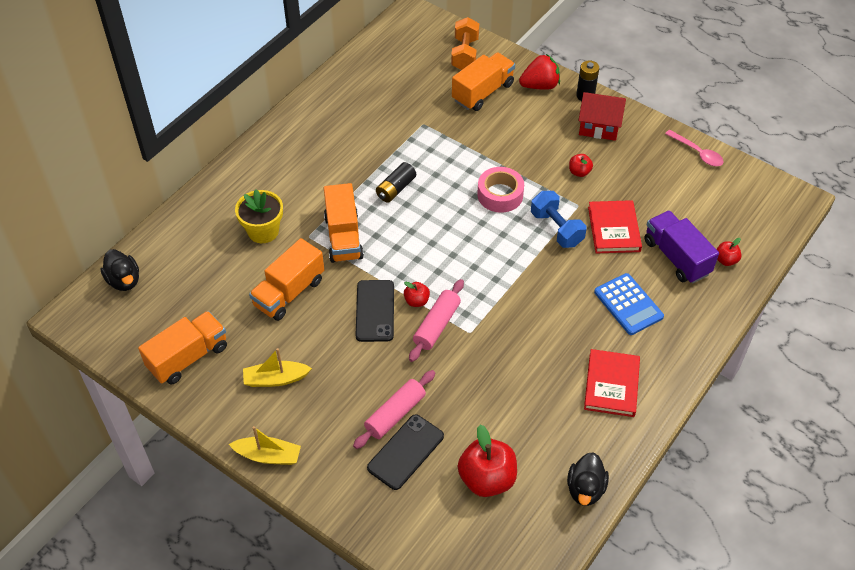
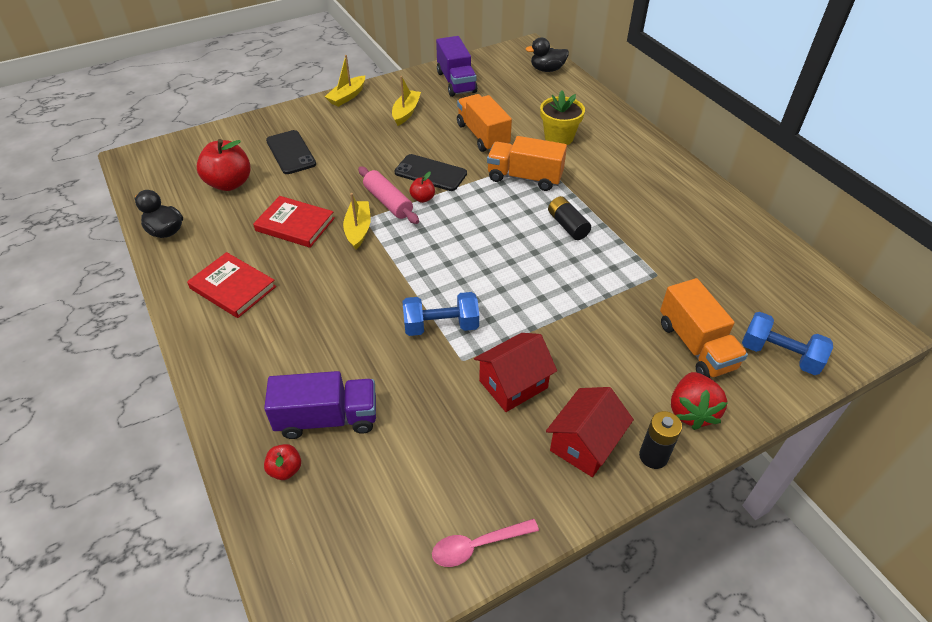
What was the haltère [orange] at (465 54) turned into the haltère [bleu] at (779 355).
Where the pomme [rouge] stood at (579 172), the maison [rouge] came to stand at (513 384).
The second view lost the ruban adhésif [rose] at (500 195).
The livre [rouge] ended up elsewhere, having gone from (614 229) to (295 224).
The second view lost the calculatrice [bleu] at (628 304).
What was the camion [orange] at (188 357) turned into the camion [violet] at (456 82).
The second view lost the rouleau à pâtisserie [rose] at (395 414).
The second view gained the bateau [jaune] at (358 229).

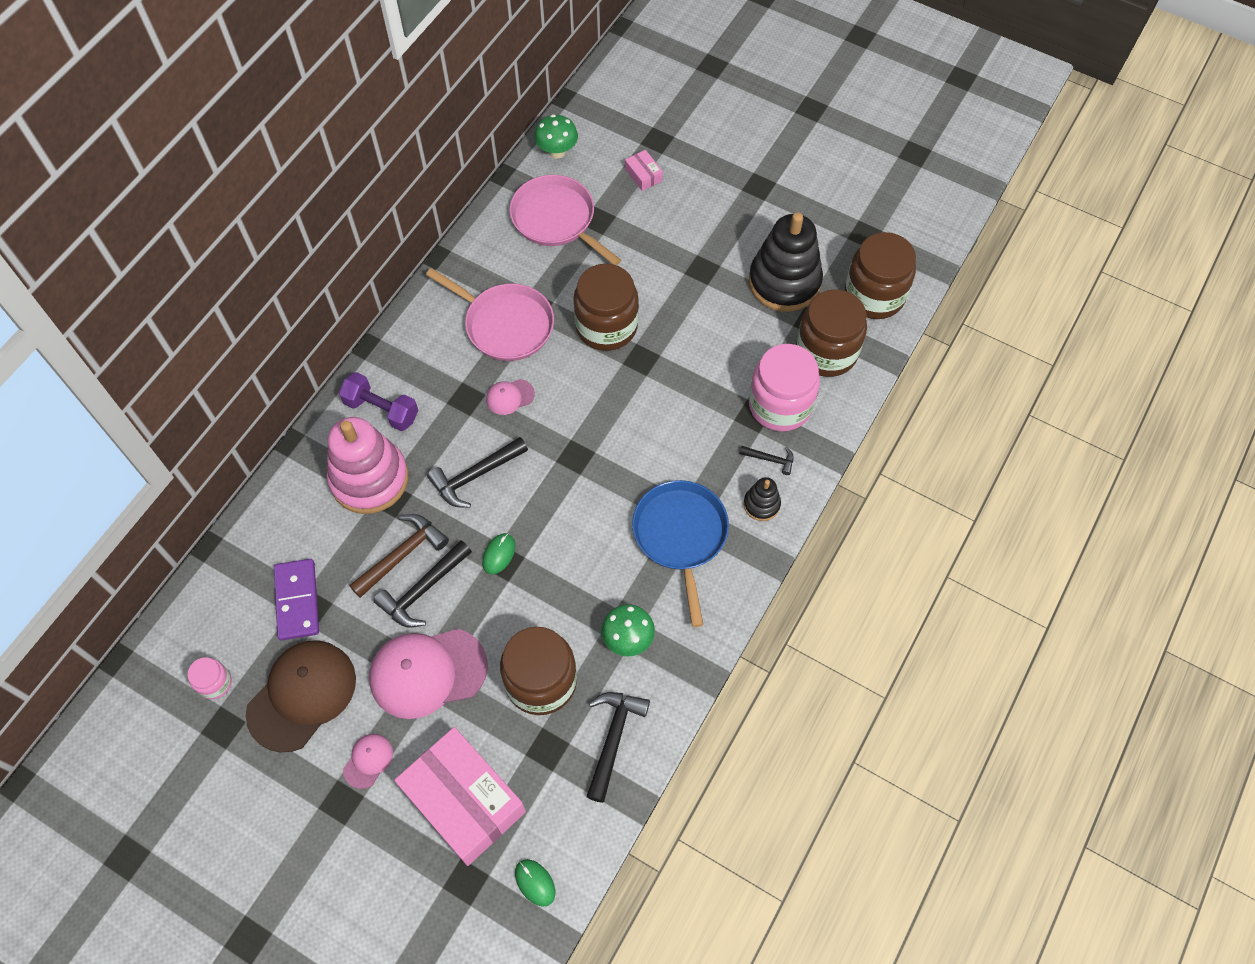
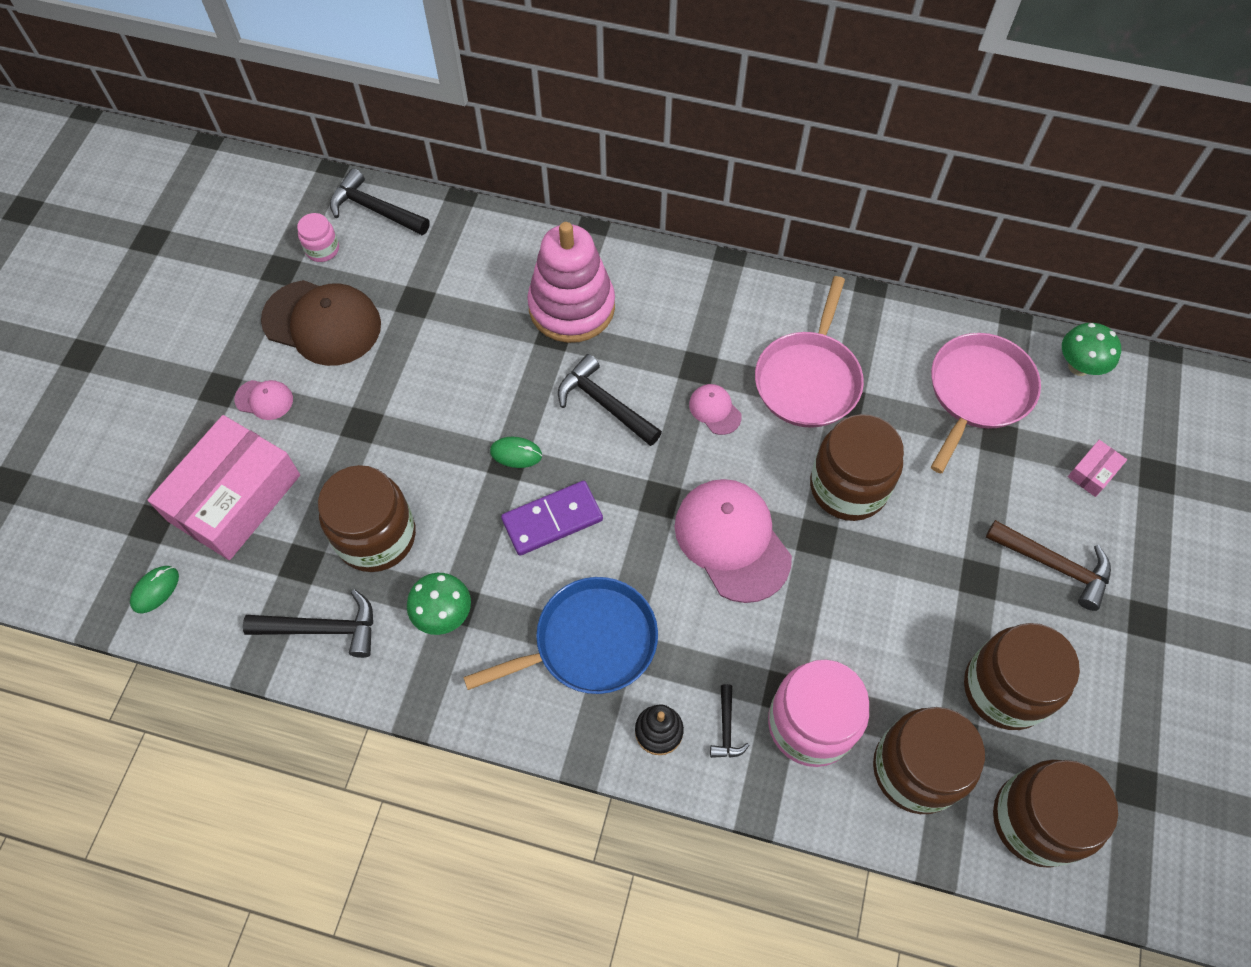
Where the jouet à empiler [noir] stood at (784 282), the bocal [marron] came to stand at (1005 689).
The second view lost the haltère [violet] at (381 410).
The marteau [marron] ended up elsewhere, having gone from (402 555) to (1054 565).
The marteau [noir] ended up elsewhere, having gone from (423 590) to (375 209).
The domino [violet] ended up elsewhere, having gone from (297 600) to (552 519).
The casquette [rose] ended up elsewhere, having gone from (427 672) to (732 540).

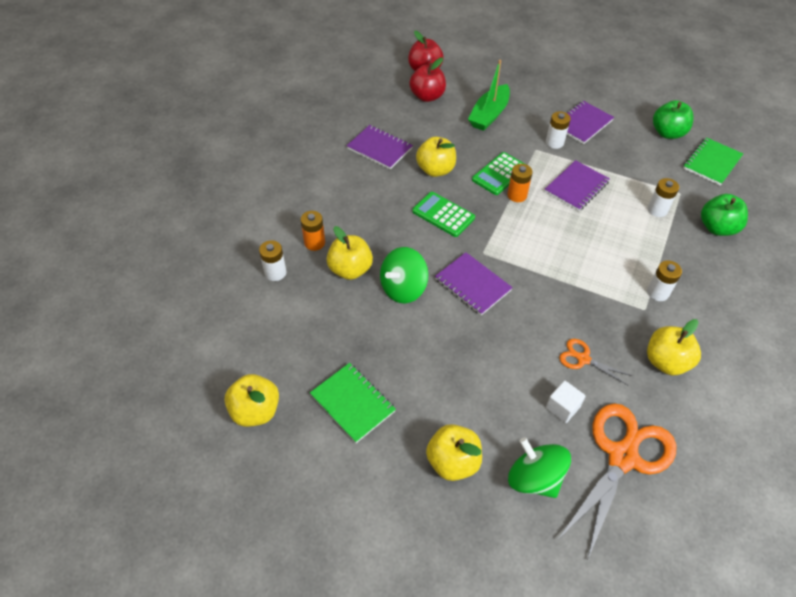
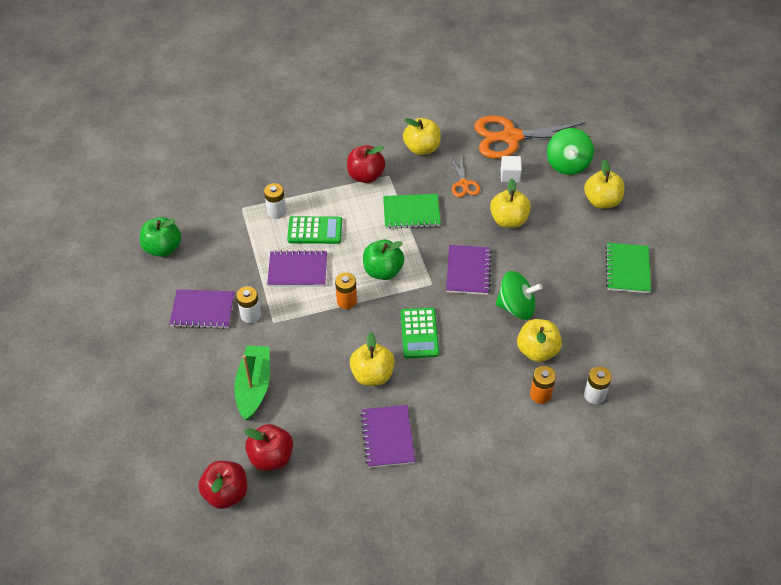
The bateau [vert] at (489 115) ended up facing another way, 75 degrees counterclockwise from before.
The carnet [vert] ended up elsewhere, having gone from (711 163) to (411 212).
The calculatrice [vert] ended up elsewhere, having gone from (499 174) to (315 230).
The pomme [vert] ended up elsewhere, having gone from (717 228) to (383 271).
Where the pile [blanc] stood at (657 292), the pomme [rouge] came to stand at (366 176).
The pomme [jaune] ended up elsewhere, having gone from (255 411) to (508 220).

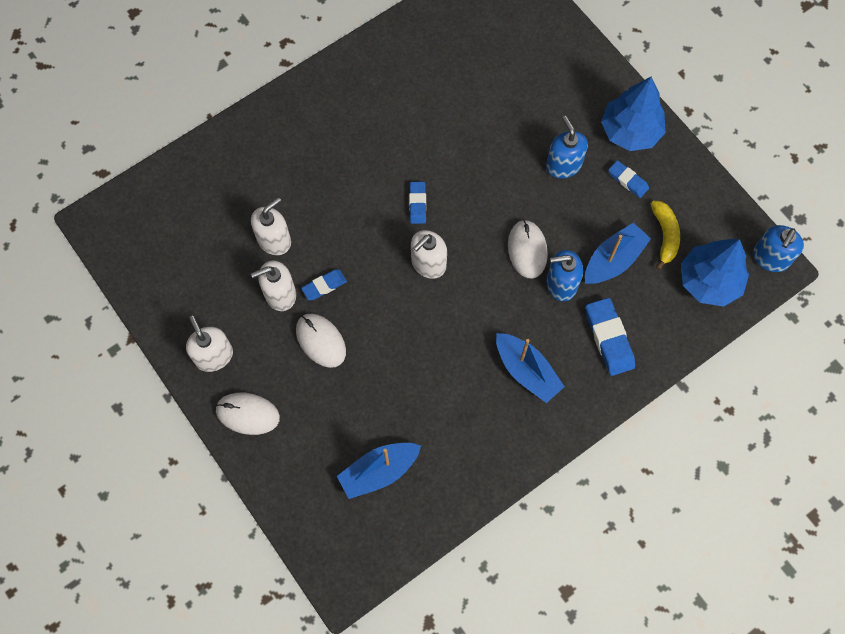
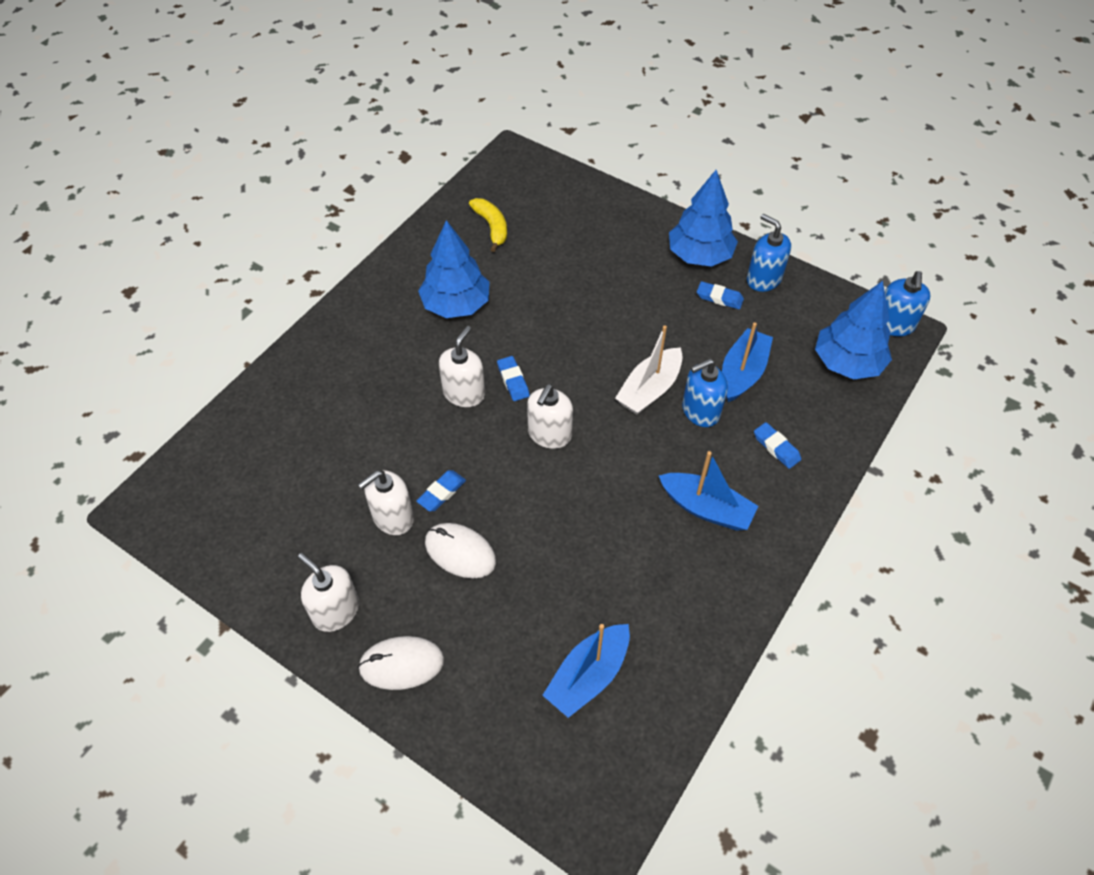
The distributeur de savon [bleu] ended up elsewhere, having gone from (563 165) to (763 279).
The distributeur de savon [blanc] ended up elsewhere, having gone from (274 240) to (464 393).
The banane [jaune] ended up elsewhere, having gone from (664 235) to (492 227).
Where the souris [blanc] stood at (527 250), the bateau [blanc] came to stand at (649 389).
The size of the gomme [bleu] at (609 338) changed by a factor of 0.60.
The second view gained the arbre [bleu] at (456 305).

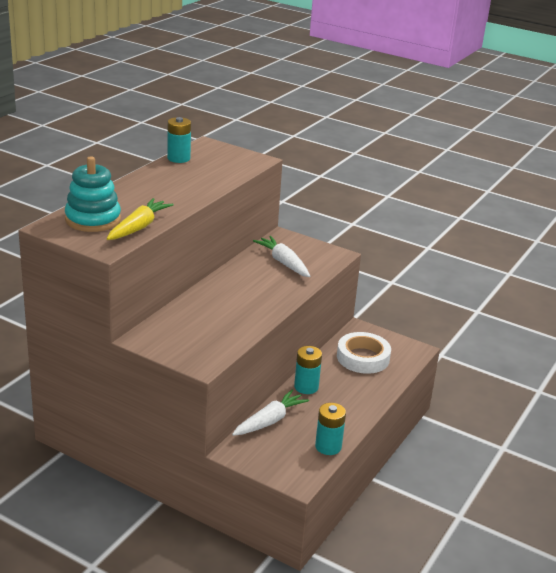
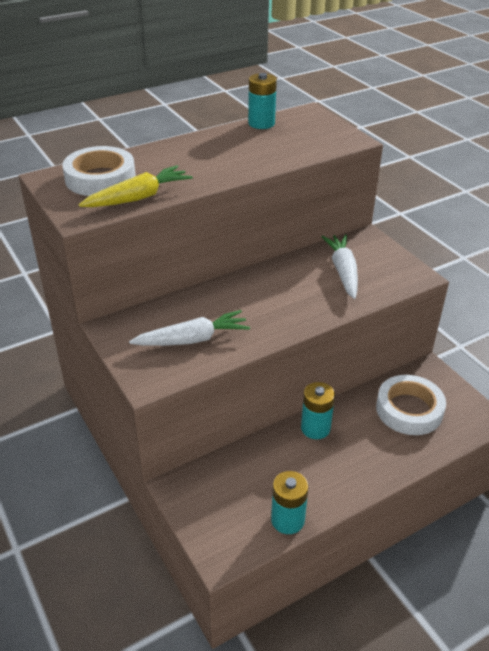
Where the jouet à empiler [turquoise] stood at (93 219), the ruban adhésif [blanc] came to stand at (100 178).
The carotte [blanc] ended up elsewhere, having gone from (269 421) to (192 339).

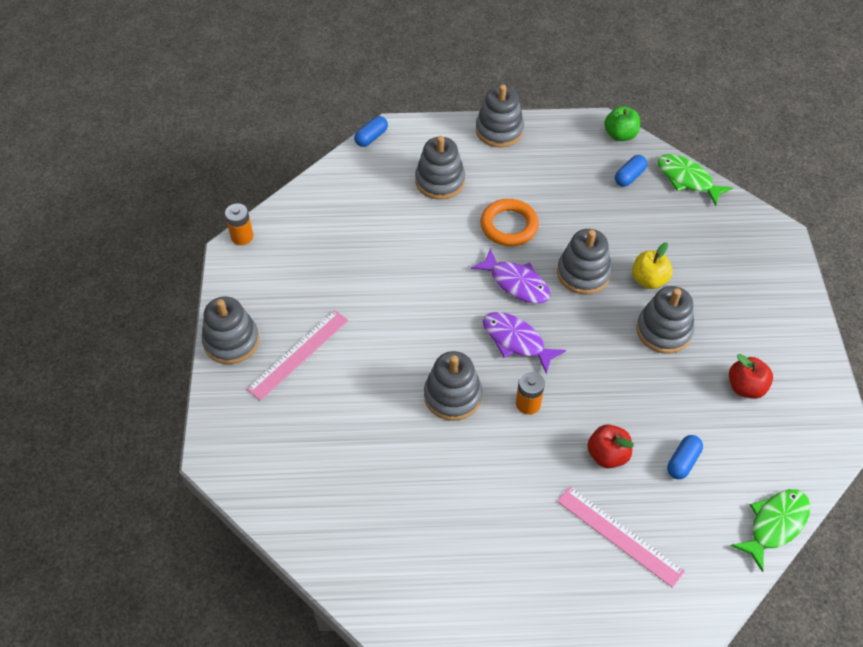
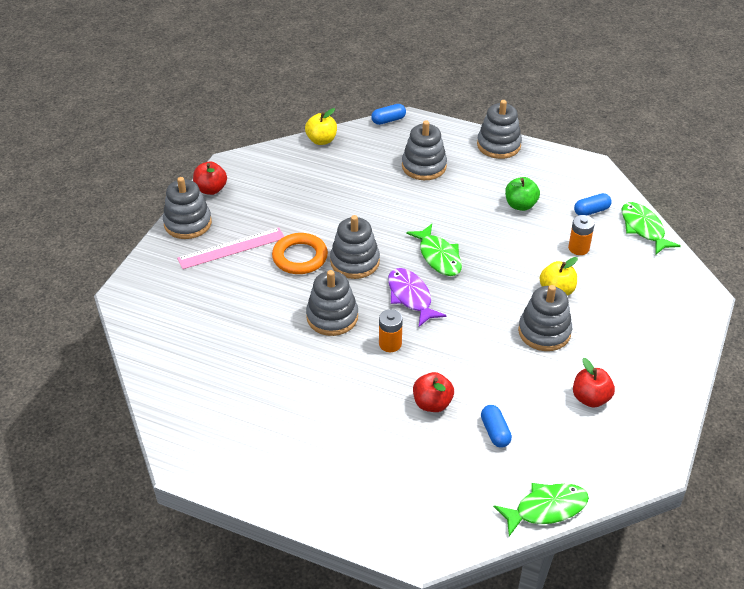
The pomme [vert] ended up elsewhere, having gone from (620 135) to (520 205).
The anneau [orange] ended up elsewhere, having gone from (509 226) to (300 257).
The pile [orange] ended up elsewhere, having gone from (242 236) to (578 248).
The jouet à empiler [gris] ended up elsewhere, having gone from (583 273) to (355 262).
What was the poisson [violet] at (516 283) turned into the poisson [vert] at (438 256).
The gélule [bleu] at (682 461) ended up facing another way, 75 degrees counterclockwise from before.
The second view lost the règle [rose] at (619 535).
The second view gained the pomme [jaune] at (321 140).
The second view gained the pomme [rouge] at (211 189).

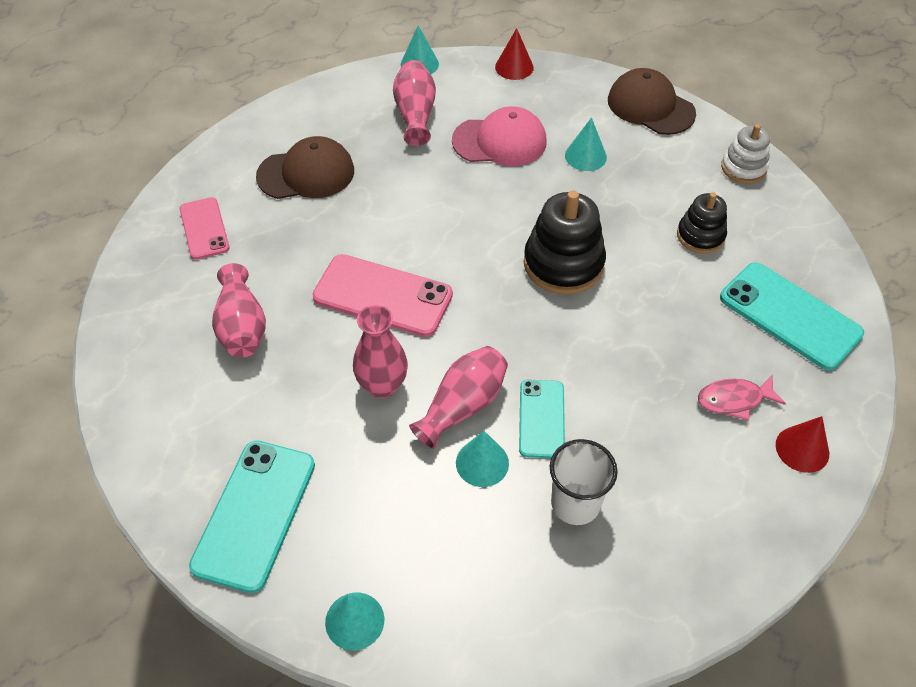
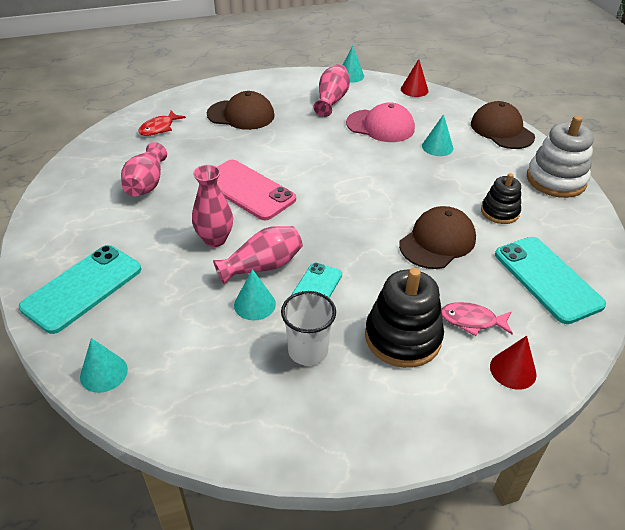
The size of the jouet à empiler [blanc] at (743 168) changed by a factor of 1.64.
The jouet à empiler [noir] ended up elsewhere, having gone from (563 264) to (403 337).
Where the téléphone [rose] stood at (204 228), the poisson [rouge] came to stand at (159 128).
The second view gained the casquette [marron] at (437 241).

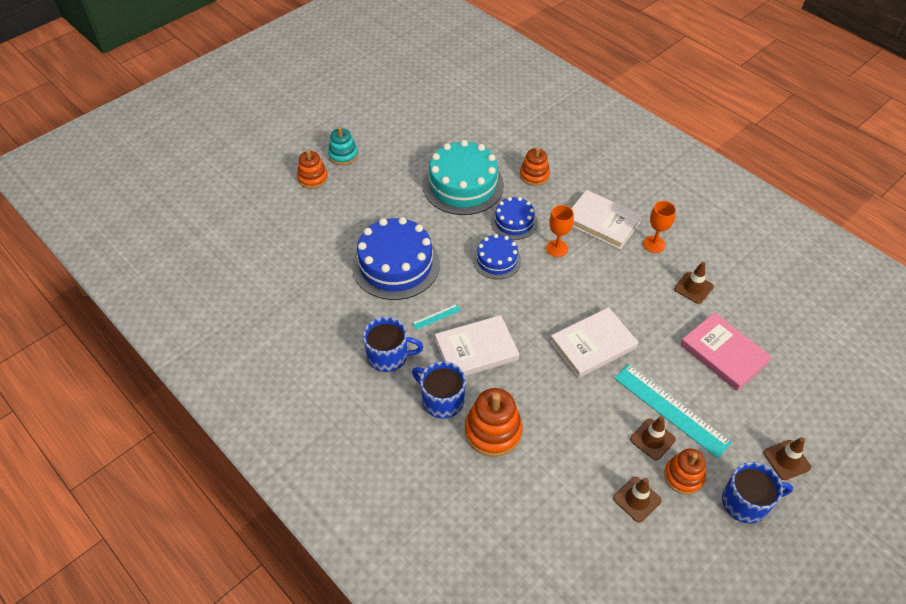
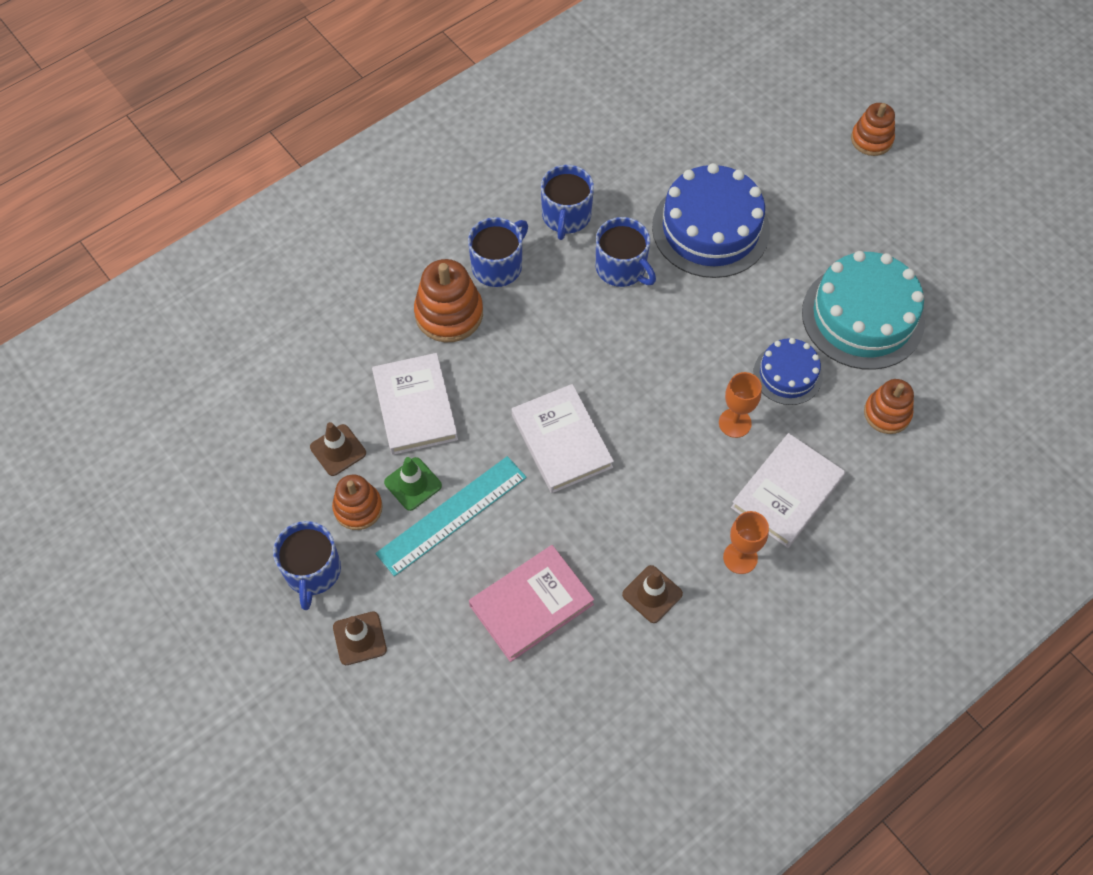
The second view lost the jouet à empiler [turquoise] at (343 155).
The second view lost the gâteau [bleu] at (497 260).
Where the règle [turquoise] stood at (436 316), the tasse [bleu] came to stand at (622 268).
The livre [blanc] ended up elsewhere, having gone from (476 350) to (415 406).
What was the cône de chantier [marron] at (652 439) turned into the cône de chantier [vert] at (413 484).

